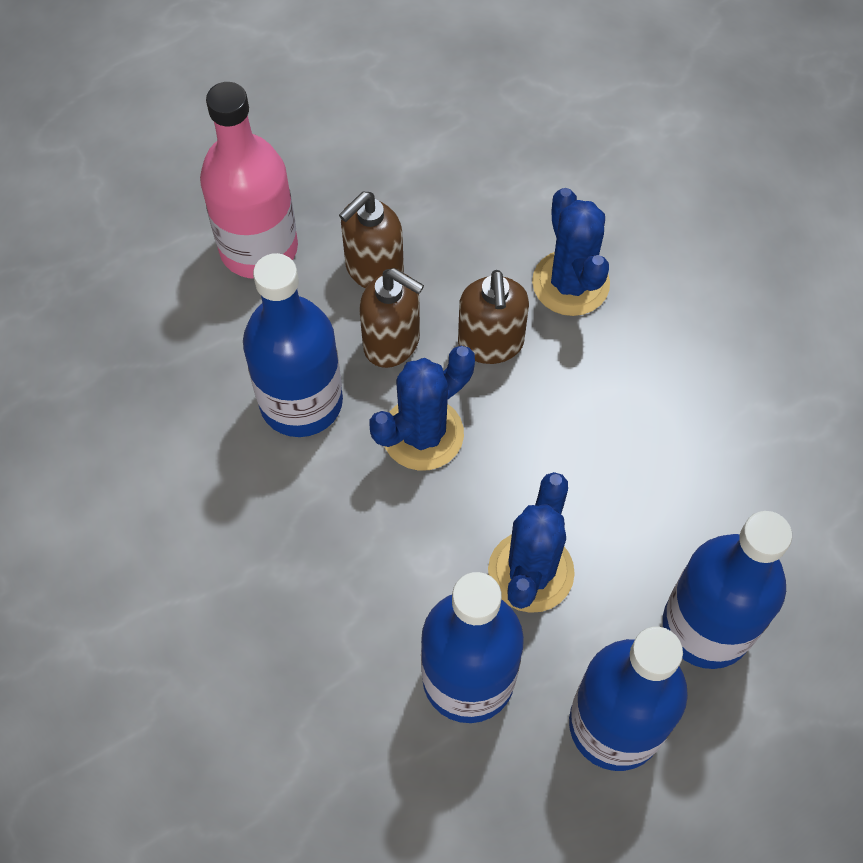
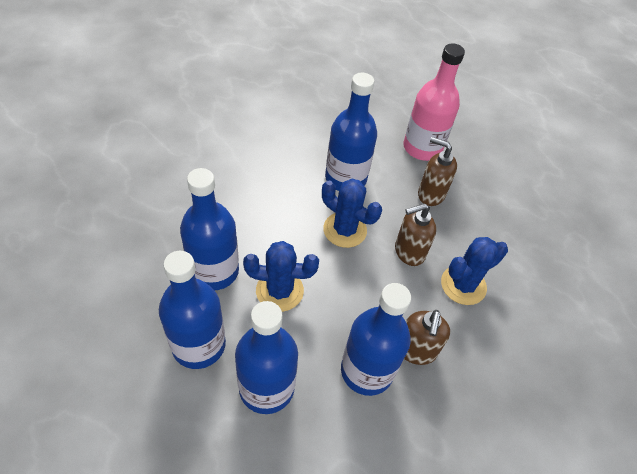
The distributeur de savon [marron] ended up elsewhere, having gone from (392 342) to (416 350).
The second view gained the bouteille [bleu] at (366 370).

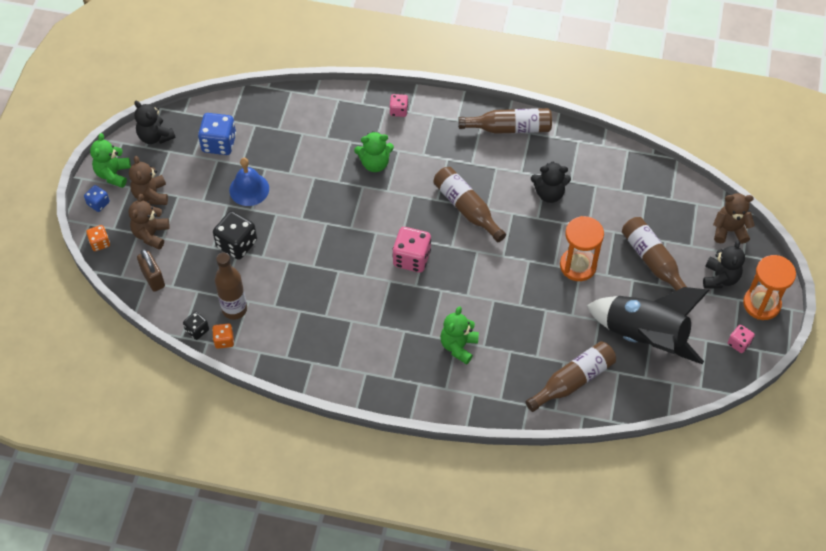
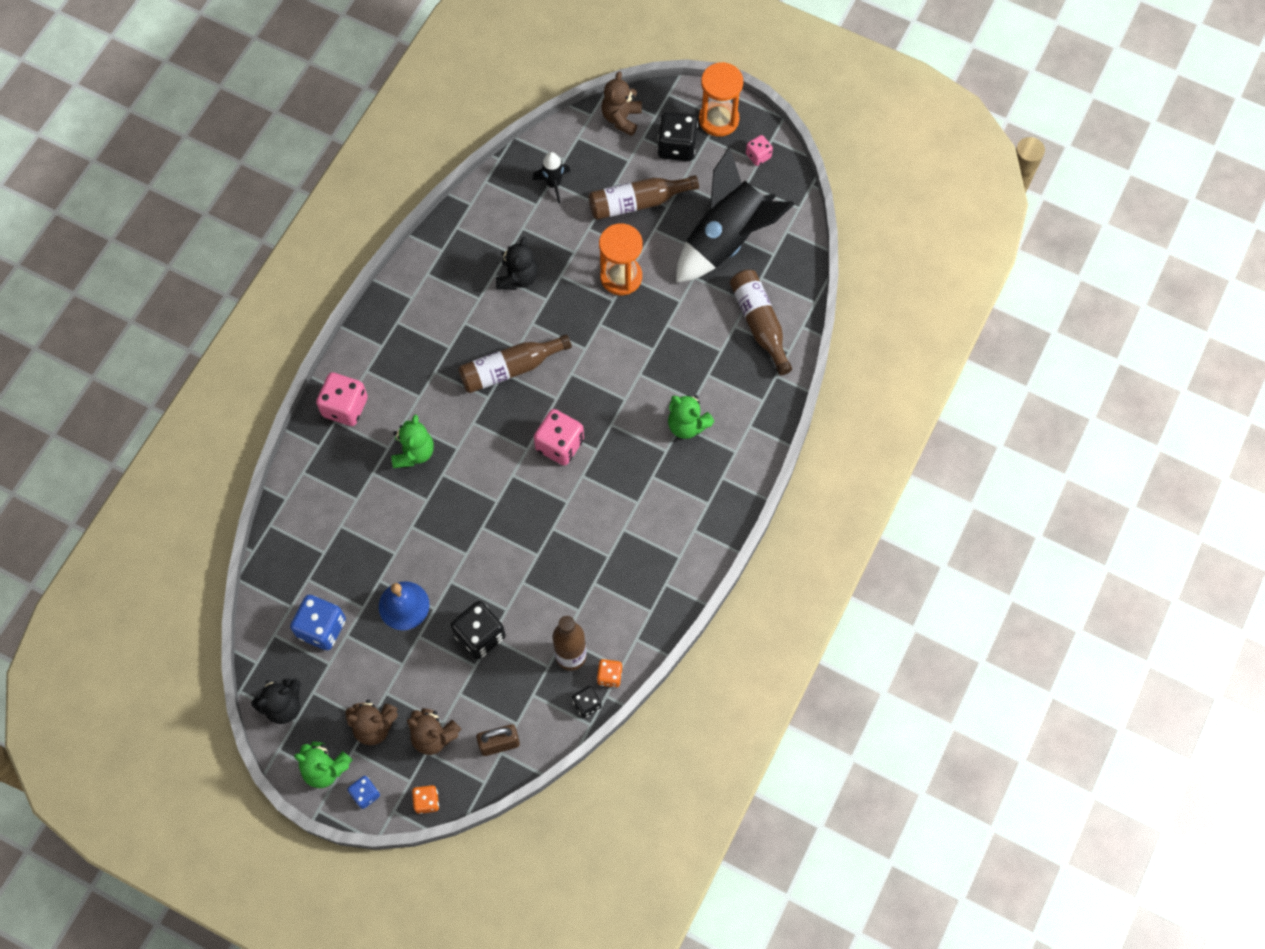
The size of the dé [rose] at (398 111) changed by a factor of 1.78.
The second view lost the bouteille [marron] at (509 128).
Where the ours en peluche [noir] stood at (720 278), the dé [noir] came to stand at (677 146).
The second view gained the fusée [noir] at (553 184).

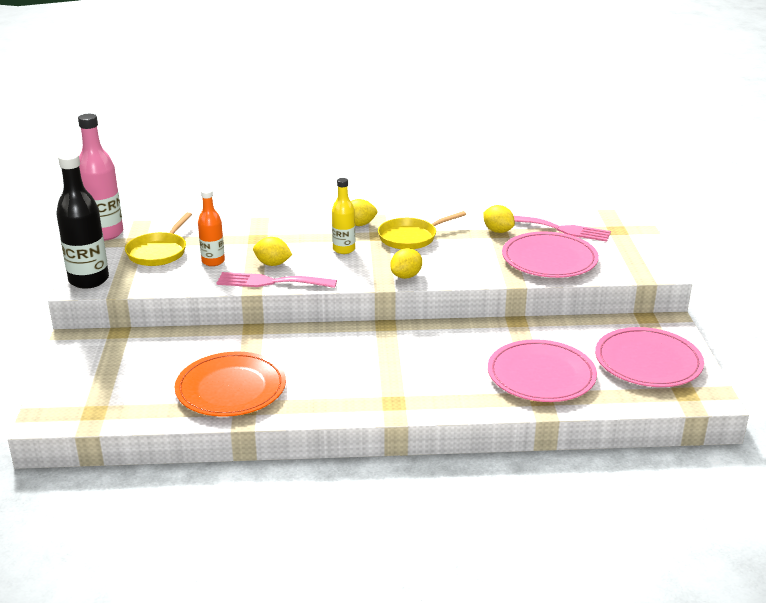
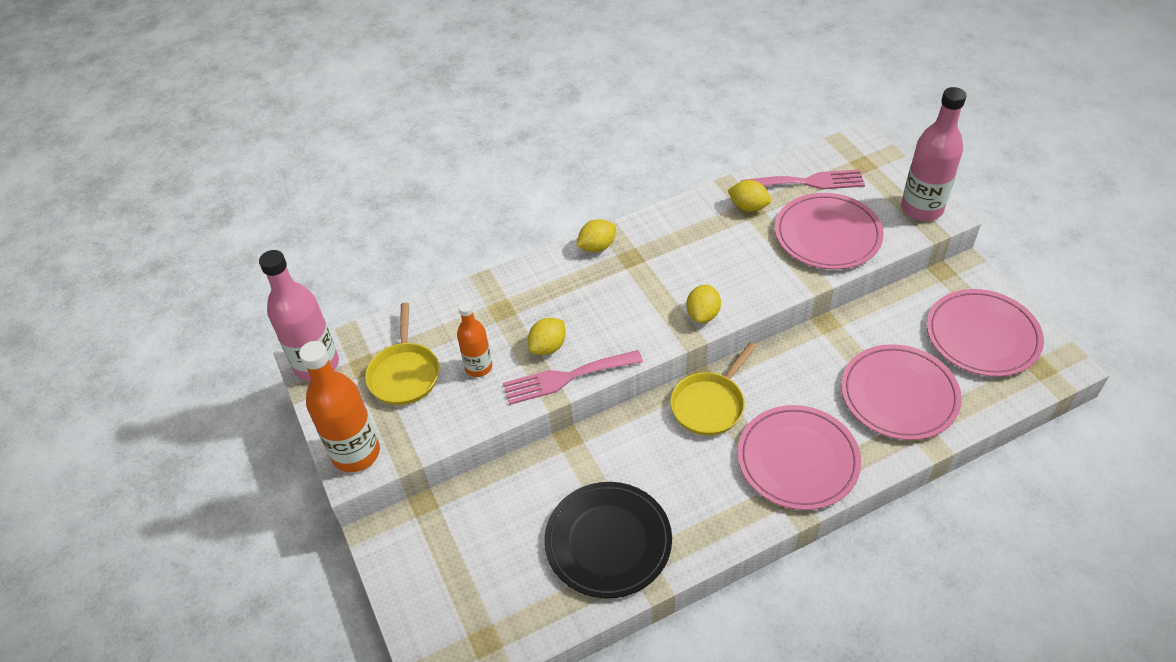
What was the bouteille [noir] at (89 280) turned into the bouteille [orange] at (356 453).
The second view lost the bouteille [jaune] at (344 249).
The poêle [jaune] ended up elsewhere, having gone from (411 237) to (710 404).
The citron [jaune] at (272 264) ended up facing another way, 45 degrees counterclockwise from before.
What was the assiette [orange] at (231 388) turned into the assiette [noir] at (608 542).
The second view gained the bouteille [rose] at (921 209).
The second view gained the assiette [rose] at (797 460).

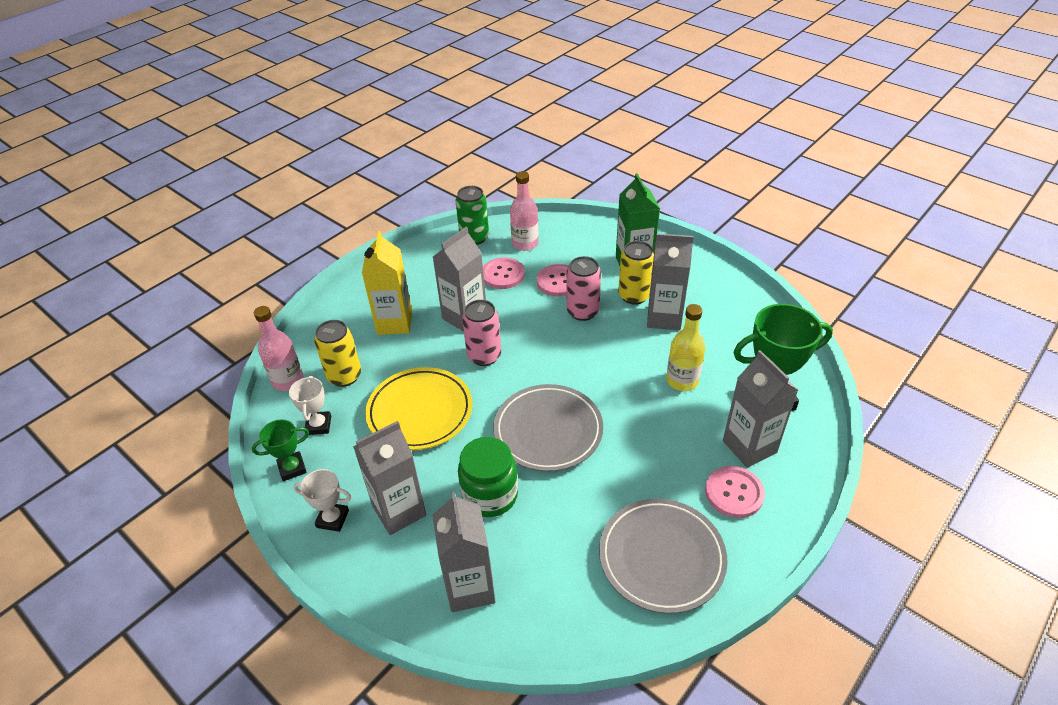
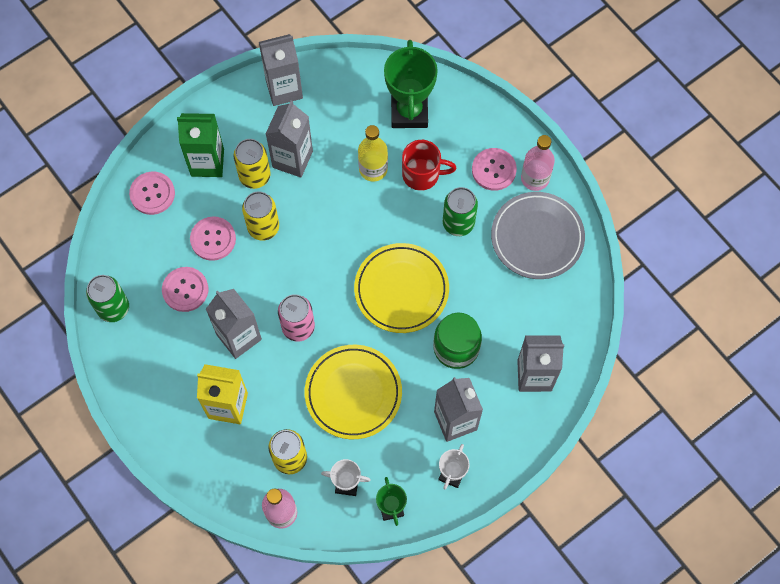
The bouteille [rose] ended up elsewhere, having gone from (525 243) to (535 178).
What was the canette [rose] at (582 312) turned into the canette [jaune] at (263 227).
The brique de lait [gris] ended up elsewhere, having gone from (749 446) to (284 89).
What was the assiette [gris] at (548 431) turned into the assiette [jaune] at (401 290).
The second view gained the tasse [rouge] at (422 174).
The second view gained the bouton [rose] at (152 194).
The second view gained the canette [vert] at (458 223).

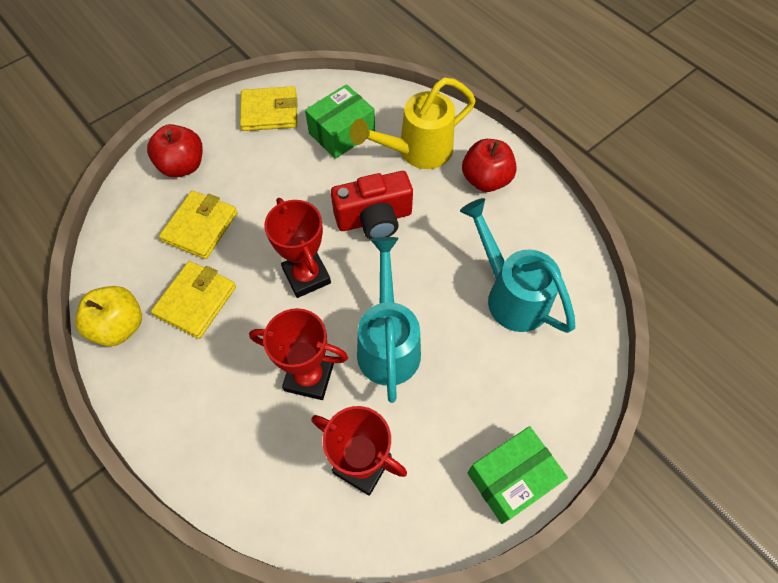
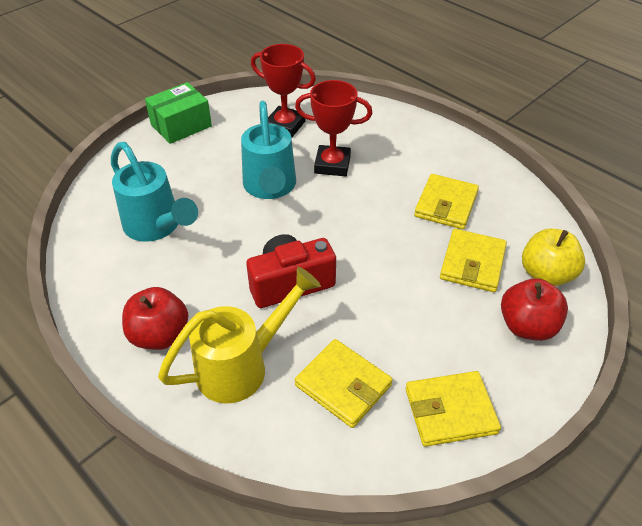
Where the boîte [vert] stood at (342 133), the portefeuille [jaune] came to stand at (343 385).
The second view lost the trophée [rouge] at (306 276).
The pomme [jaune] ended up elsewhere, having gone from (119 326) to (546 274).

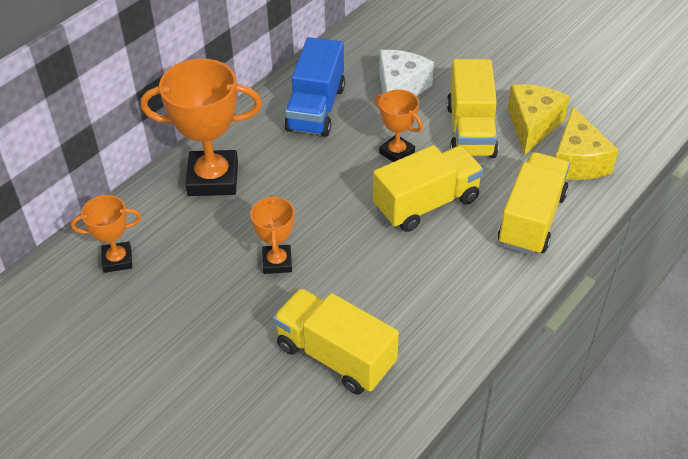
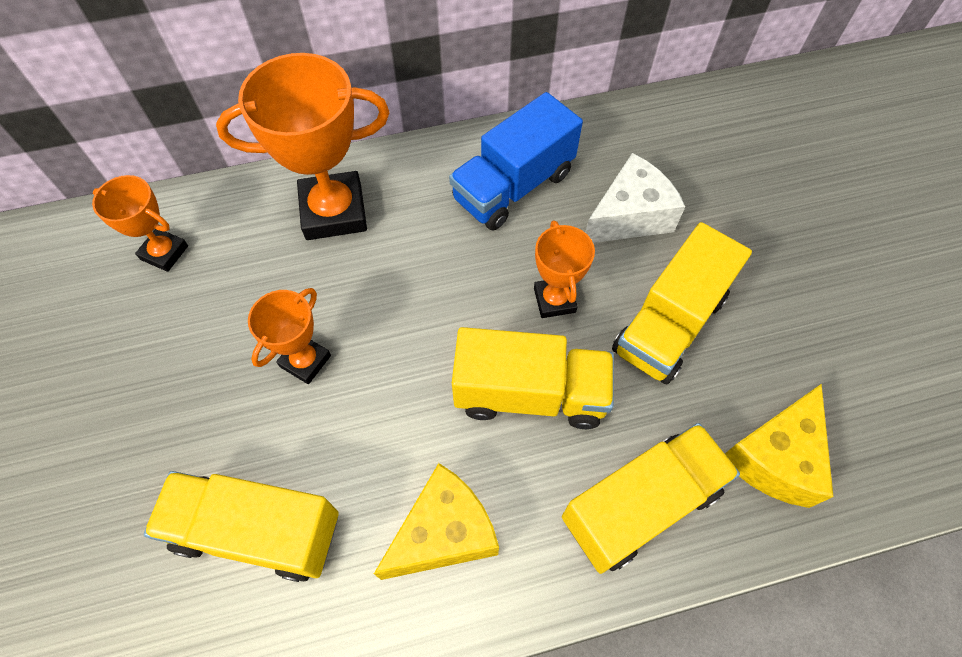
The trophée [orange] at (213 178) ended up facing another way, 45 degrees counterclockwise from before.
The fromage [jaune] ended up elsewhere, having gone from (532 125) to (444 533).
The camion [jaune] at (335 355) ended up facing another way, 60 degrees counterclockwise from before.

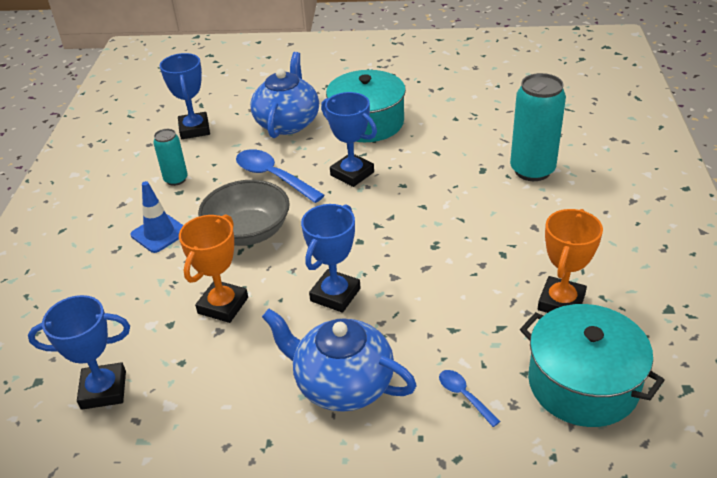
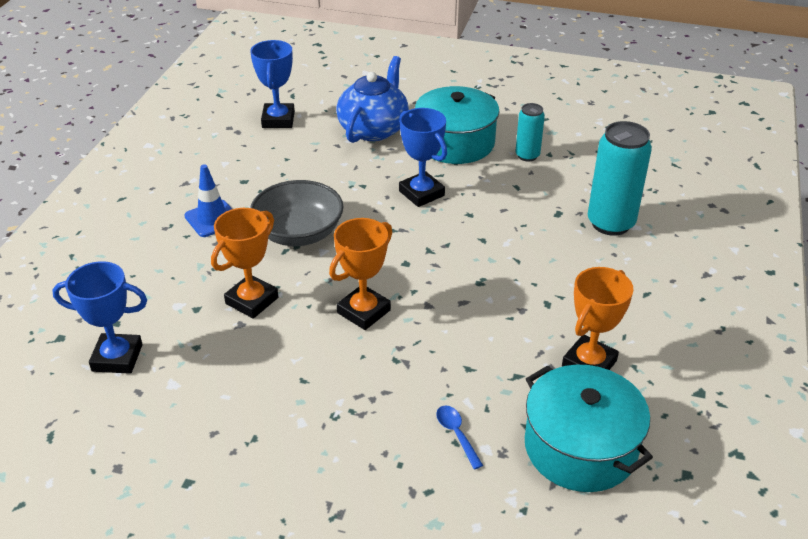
The canette [turquoise] ended up elsewhere, having gone from (176 179) to (527 155).
The second view lost the cuillère [bleu] at (273 177).
What was the trophée [bleu] at (335 295) turned into the trophée [orange] at (363 311).
The second view lost the théière [bleu] at (342 384).

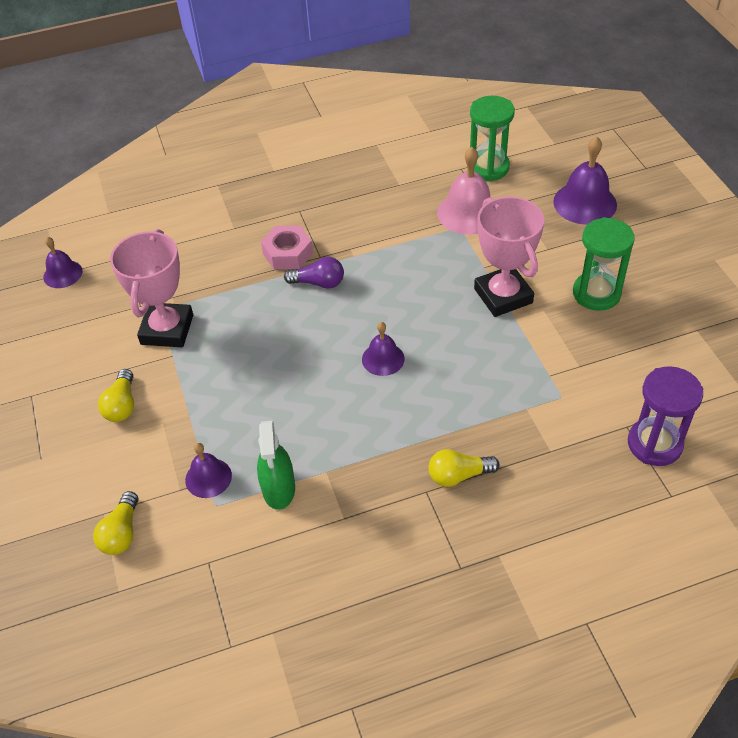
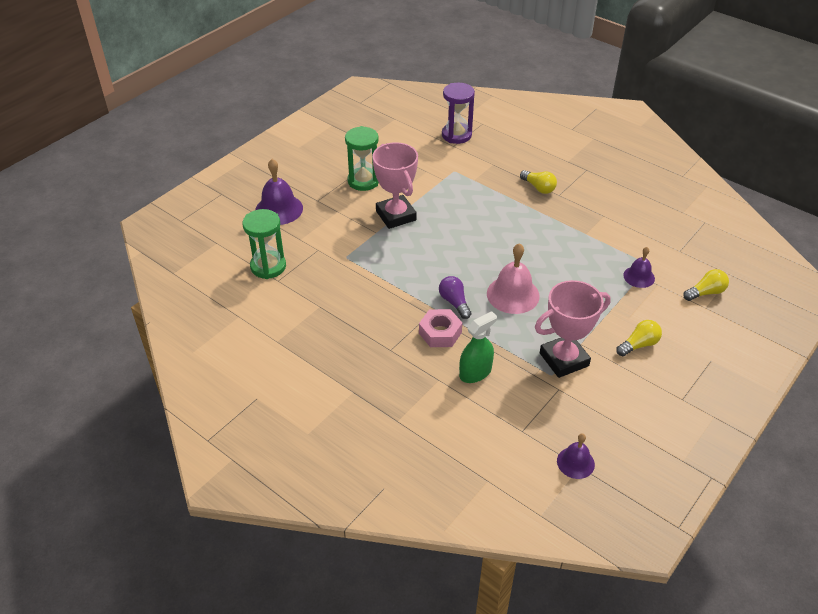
The cloche [rose] ended up elsewhere, having gone from (468 213) to (513 294).
The trophée [rose] at (503 296) ended up facing another way, 60 degrees counterclockwise from before.
The second view lost the cloche [violet] at (383 359).
The vaporisateur [vert] ended up elsewhere, having gone from (279 489) to (475 372).

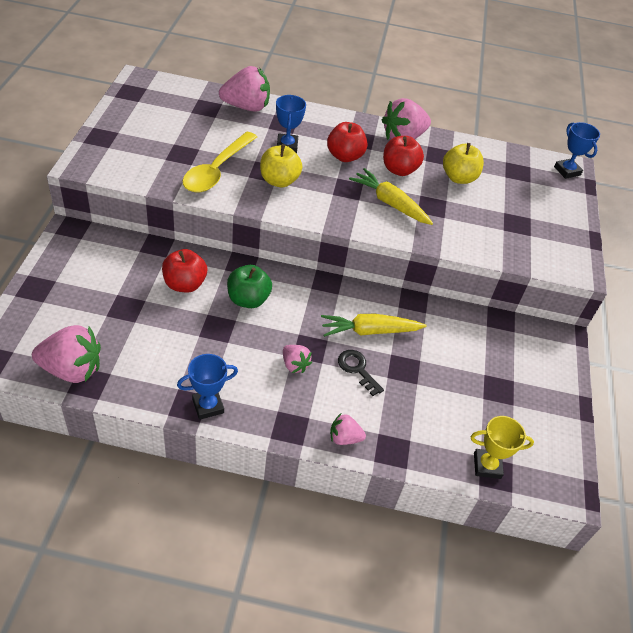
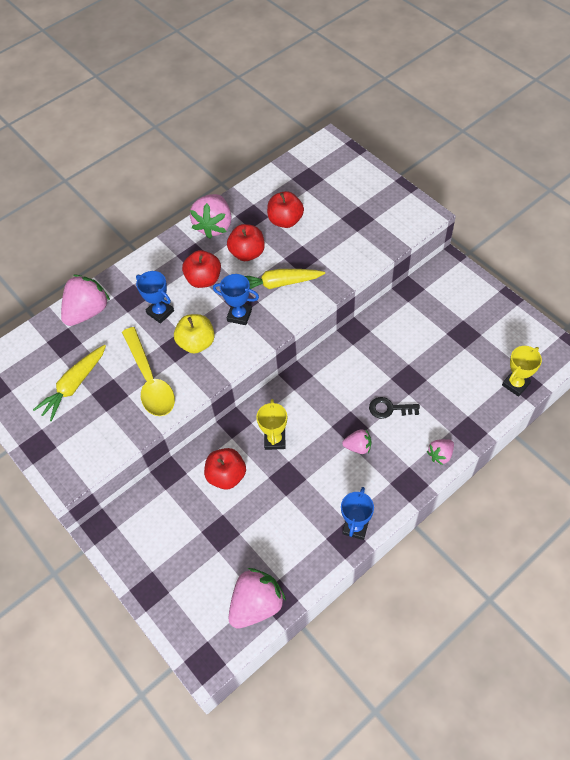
The trophée [bleu] ended up elsewhere, having gone from (567 171) to (239 315).
What was the pomme [jaune] at (458 178) turned into the pomme [rouge] at (285 221).
Where the pomme [vert] stood at (248 299), the trophée [jaune] came to stand at (275 440).
The carotte [jaune] ended up elsewhere, having gone from (369 331) to (74 386).

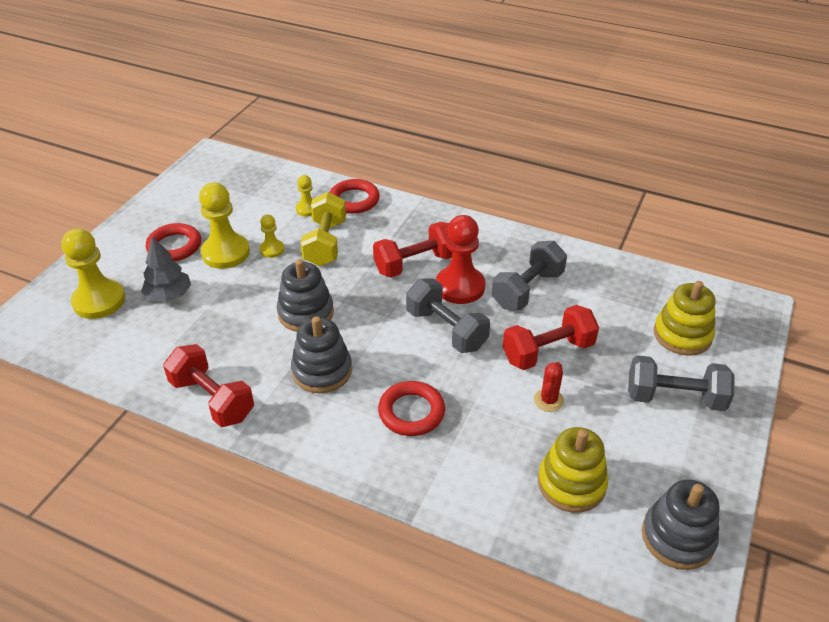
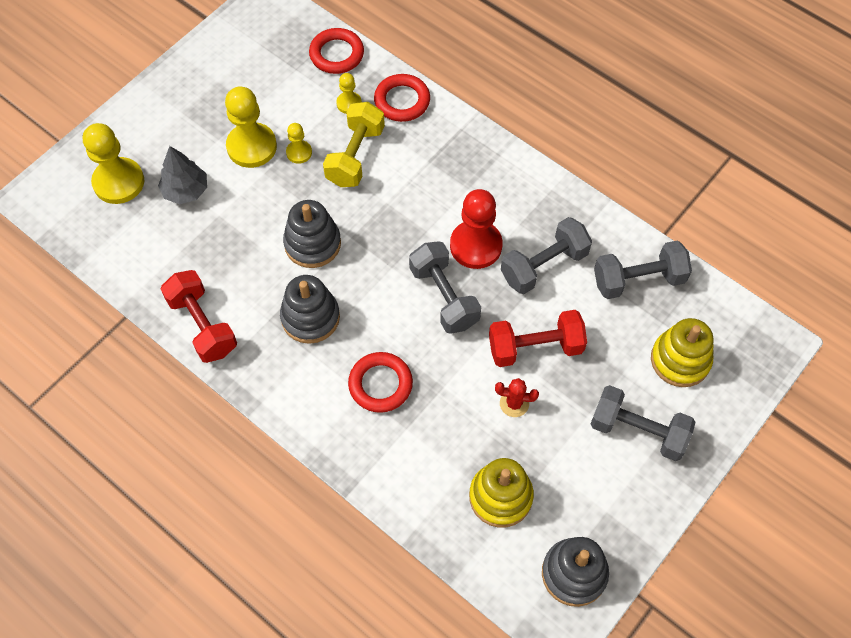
The second view lost the haltère [rouge] at (415 264).
The anneau [rouge] ended up elsewhere, having gone from (174 246) to (336 54).
The cactus [rouge] at (548 400) ended up facing another way, 60 degrees clockwise from before.
The second view gained the haltère [gris] at (638 280).

